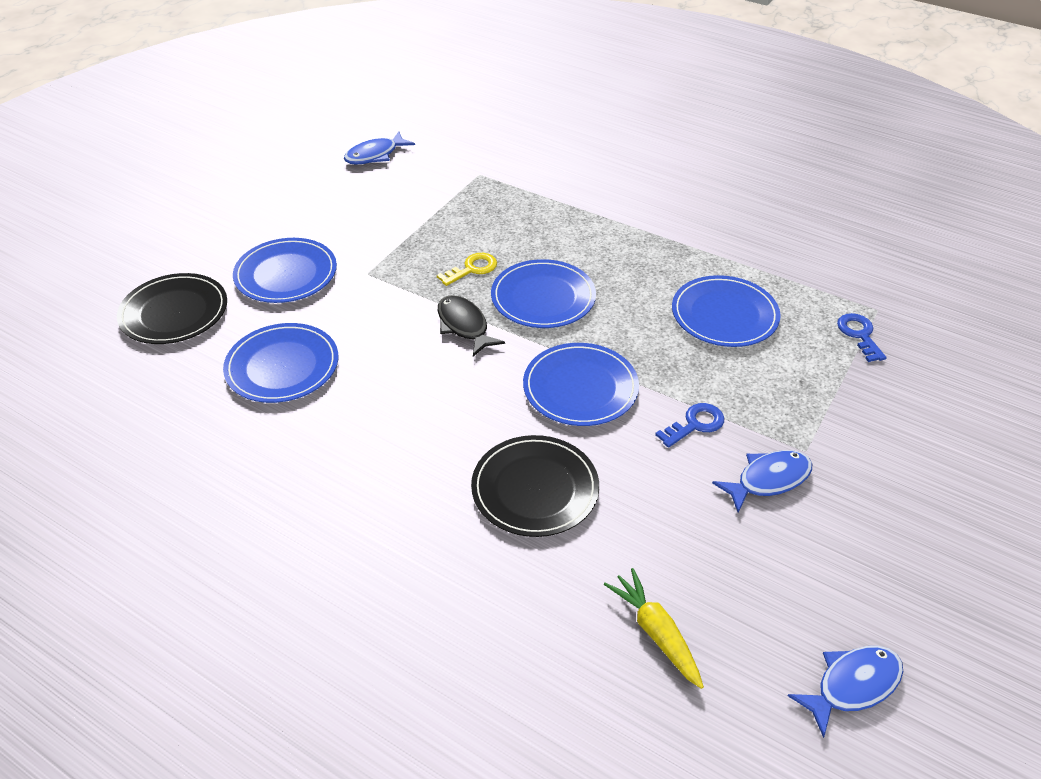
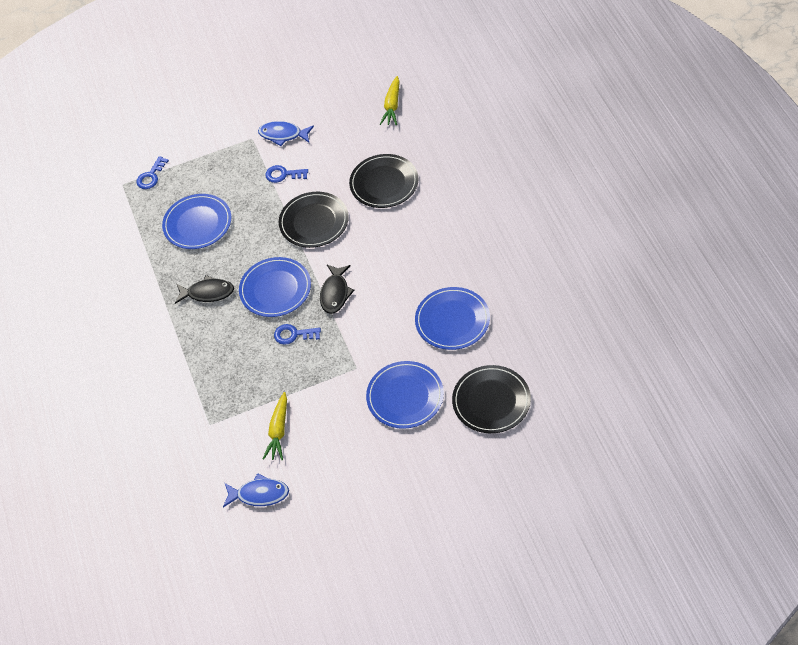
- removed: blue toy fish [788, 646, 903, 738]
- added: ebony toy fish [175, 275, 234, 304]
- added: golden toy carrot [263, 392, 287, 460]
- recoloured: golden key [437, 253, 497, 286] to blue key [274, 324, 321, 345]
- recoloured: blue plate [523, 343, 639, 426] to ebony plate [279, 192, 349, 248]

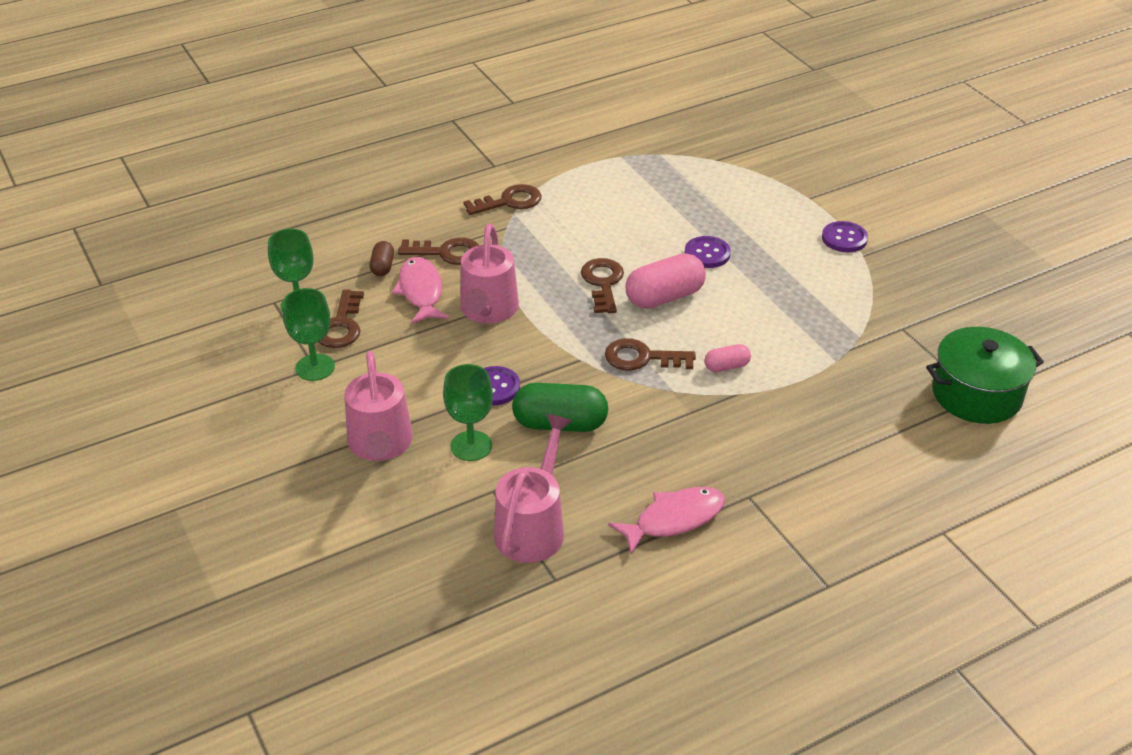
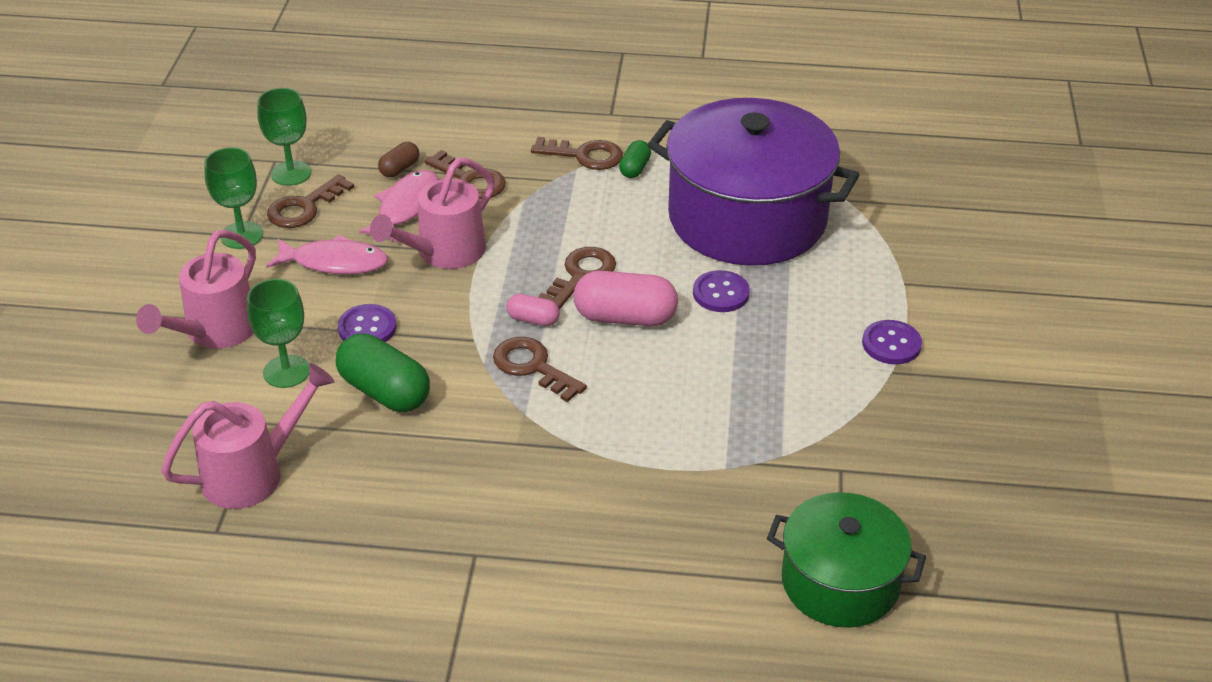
- added: emerald capsule [619, 140, 651, 178]
- added: violet stockpot [648, 98, 859, 266]
- moved: rose-pink toy fish [608, 487, 725, 554] to [266, 235, 388, 274]
- moved: rose-pink capsule [704, 344, 751, 372] to [506, 294, 560, 326]

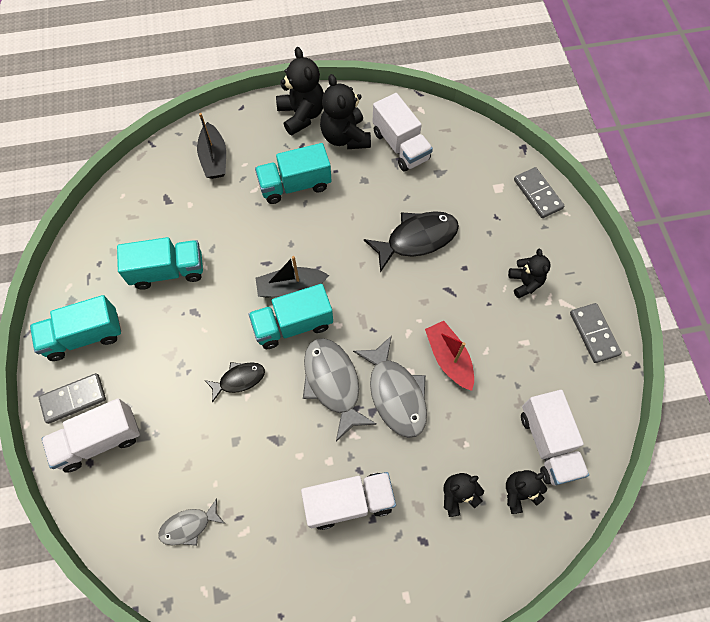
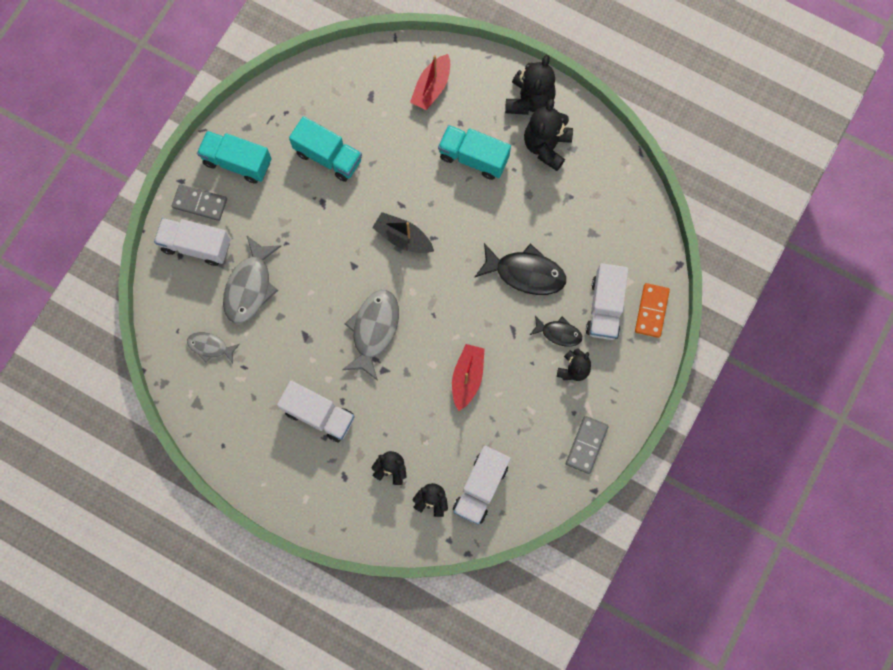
- removed: teal lorry [248, 284, 333, 349]
- moved: ebony toy fish [205, 362, 265, 403] to [530, 315, 582, 347]
- moved: ash-grey toy fish [353, 335, 427, 438] to [223, 236, 281, 324]
- moved: pure white lorry [372, 93, 433, 172] to [586, 263, 628, 340]
- recoloured: ebony toy boat [197, 113, 226, 179] to crimson toy boat [410, 54, 450, 110]
- recoloured: ash-grey domino [514, 167, 564, 218] to orange-coloured domino [635, 283, 670, 338]

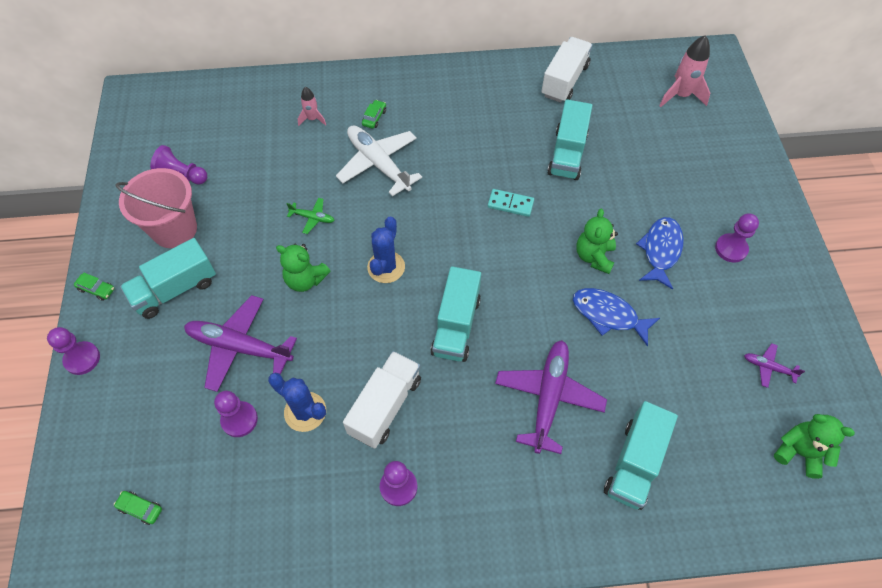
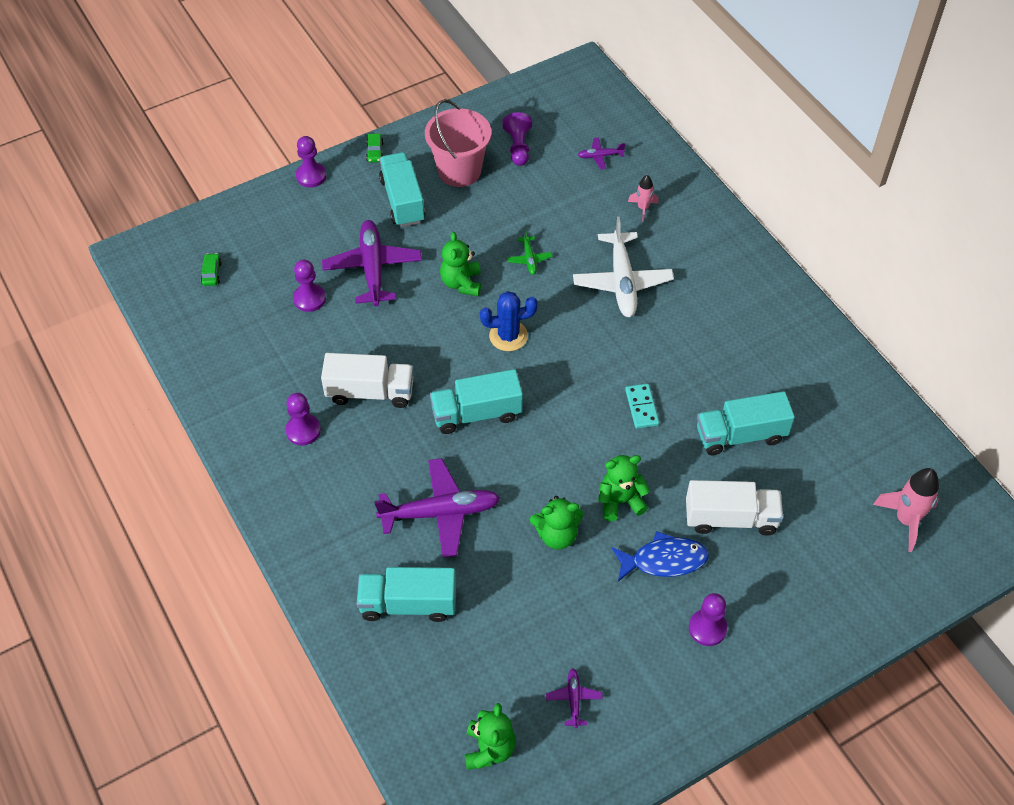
- removed: blue saguaro cactus [268, 373, 326, 432]
- removed: emerald toy car [362, 100, 386, 129]
- added: violet aeroplane [578, 138, 625, 169]
- moved: pure white lorry [541, 37, 592, 103] to [686, 480, 783, 536]
- replaced: blue toy fish [573, 288, 660, 346] to emerald teddy bear [530, 496, 583, 549]
- turned: teal lorry [120, 238, 216, 319] = [379, 152, 425, 227] 45 degrees clockwise
- turned: pure white aeroplane [336, 125, 422, 196] = [573, 216, 674, 317] 150 degrees clockwise

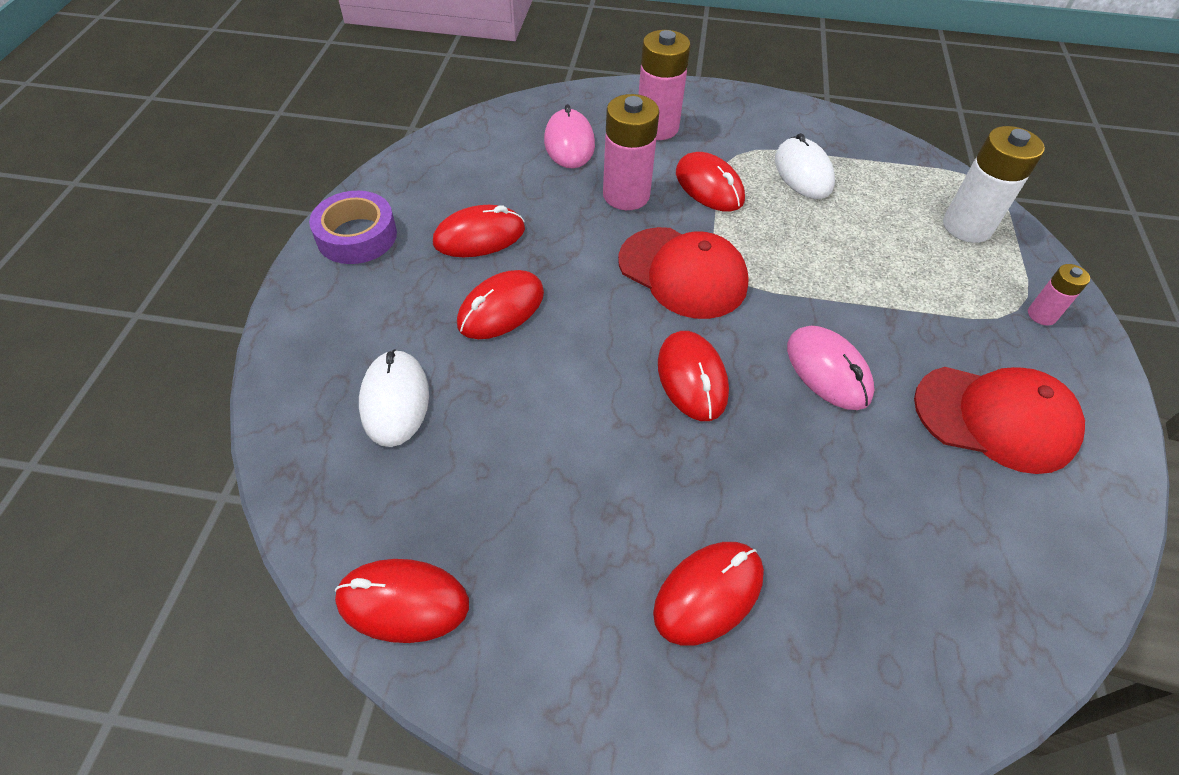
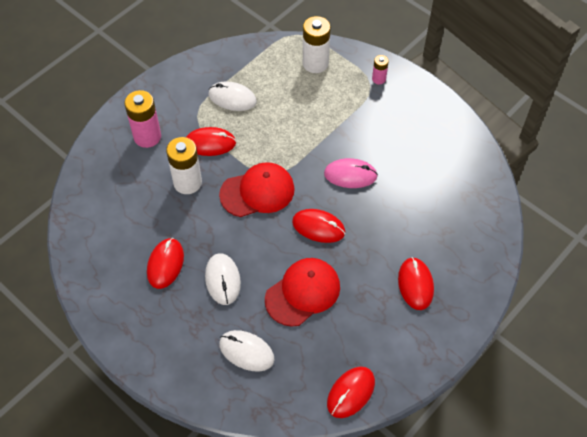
- removed: violet tape [309, 191, 397, 264]
- removed: rose-pink computer mouse [544, 104, 595, 168]
- moved: crimson peaked cap [914, 367, 1085, 474] to [265, 258, 340, 327]
- recoloured: crimson computer mouse [457, 270, 544, 339] to pure white computer mouse [205, 253, 241, 305]
- recoloured: rose-pink battery [603, 94, 659, 210] to pure white battery [166, 137, 202, 194]

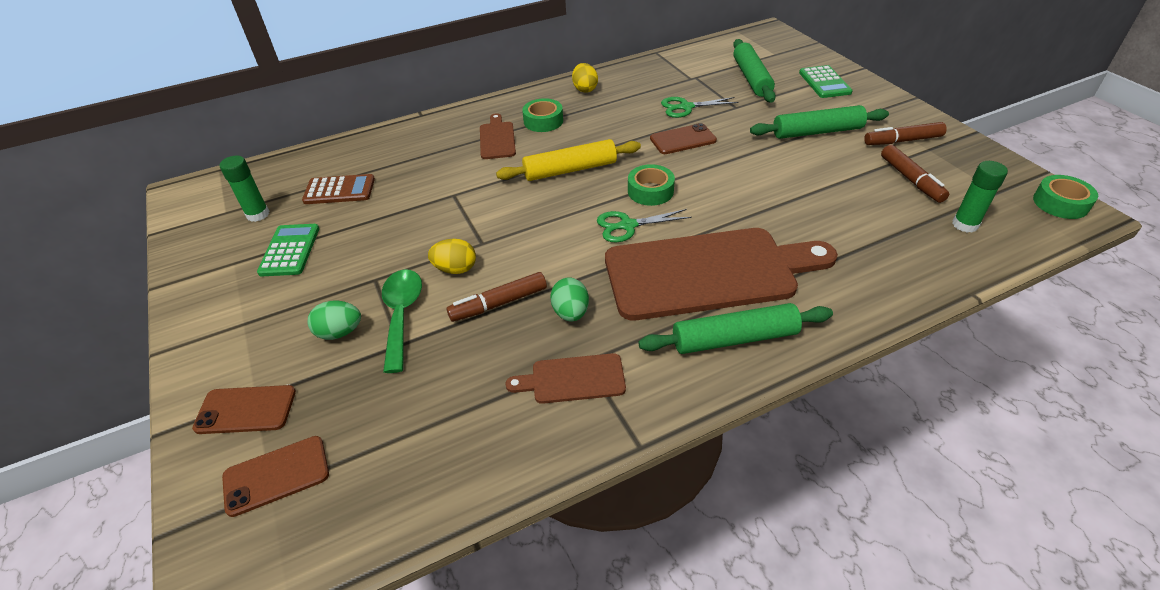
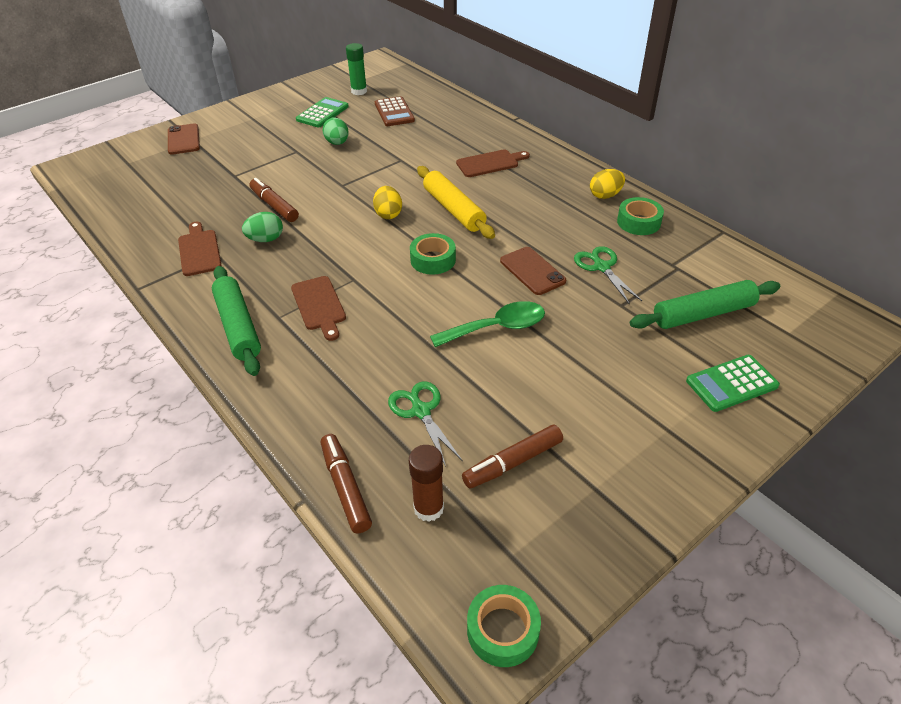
- removed: brown phone [222, 436, 329, 517]
- removed: emerald dough roller [750, 105, 889, 139]
- moved: emerald egg shape [308, 301, 361, 340] to [323, 117, 349, 145]
- moved: emerald teaspoon [382, 269, 422, 373] to [430, 301, 545, 347]
- moved: golden egg shape [428, 239, 476, 274] to [373, 186, 402, 219]
- moved: emerald tape [522, 98, 563, 132] to [617, 197, 664, 235]
- moved: emerald scissors [597, 209, 692, 242] to [388, 381, 463, 466]
- moved: brown felt pen [864, 122, 947, 145] to [321, 434, 372, 533]
- recoloured: emerald glue stick [952, 161, 1008, 233] to brown glue stick [409, 445, 444, 522]
- turned: emerald calculator [257, 224, 319, 276] = [296, 97, 349, 127] 45 degrees counterclockwise
- resized: brown chopping board [605, 228, 838, 320] = [291, 276, 346, 341] x0.44

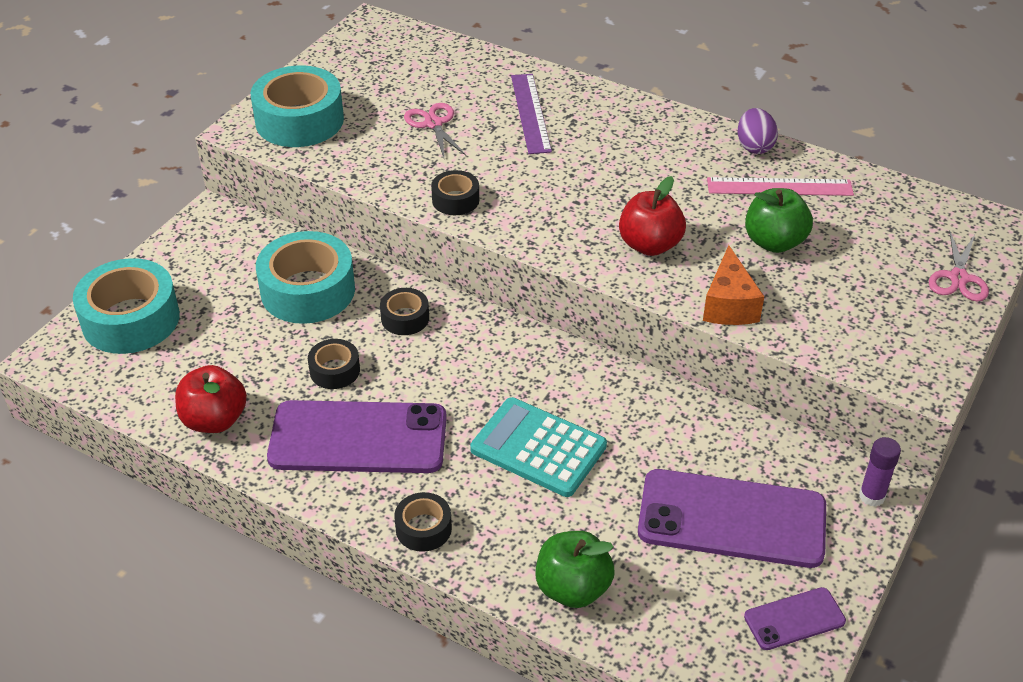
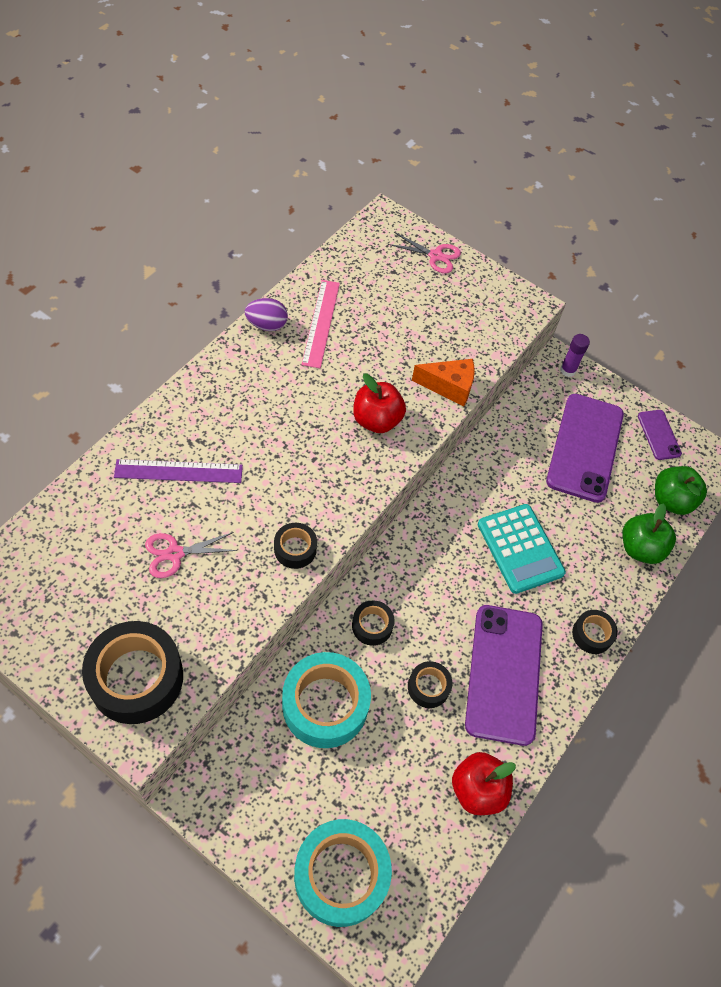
- moved: emerald apple fruit [745, 188, 813, 253] to [655, 466, 707, 515]
- recoloured: teal tape [251, 66, 344, 147] to ebony tape [82, 621, 183, 724]
- turned: teal calculator [470, 397, 607, 497] = [478, 504, 566, 594] 60 degrees counterclockwise

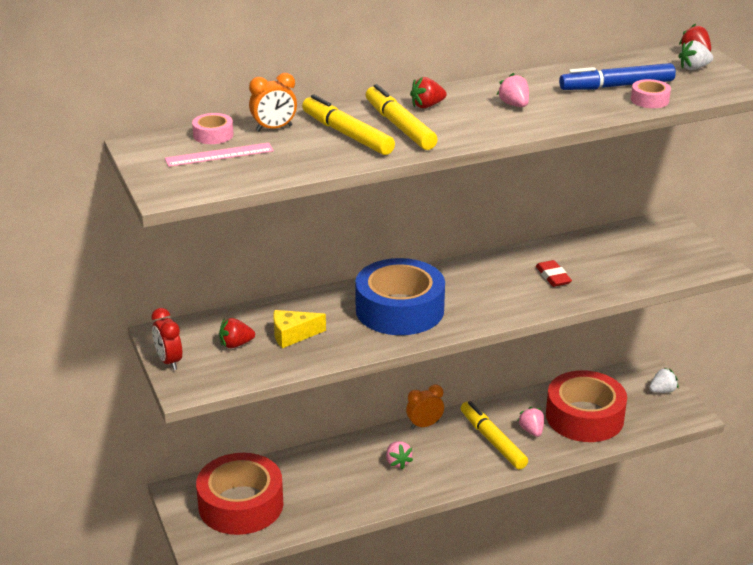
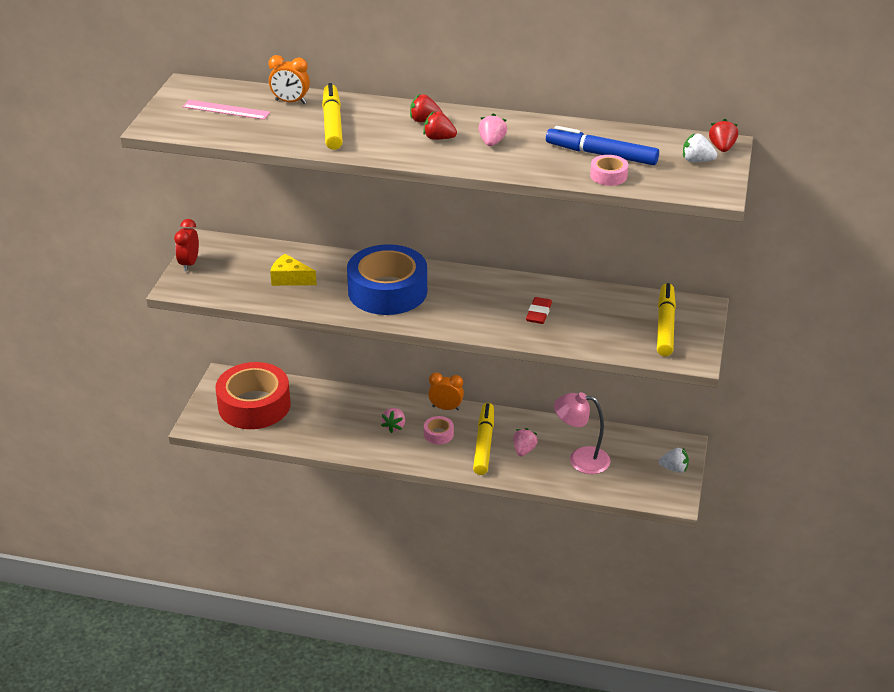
- moved: rose-pink tape [192, 113, 234, 144] to [424, 416, 454, 444]
- moved: crimson berry [219, 318, 255, 348] to [423, 111, 457, 140]
- moved: golden felt pen [366, 84, 438, 150] to [657, 283, 676, 356]
- replaced: crimson tape [546, 370, 627, 442] to rose-pink lamp [554, 392, 610, 474]

